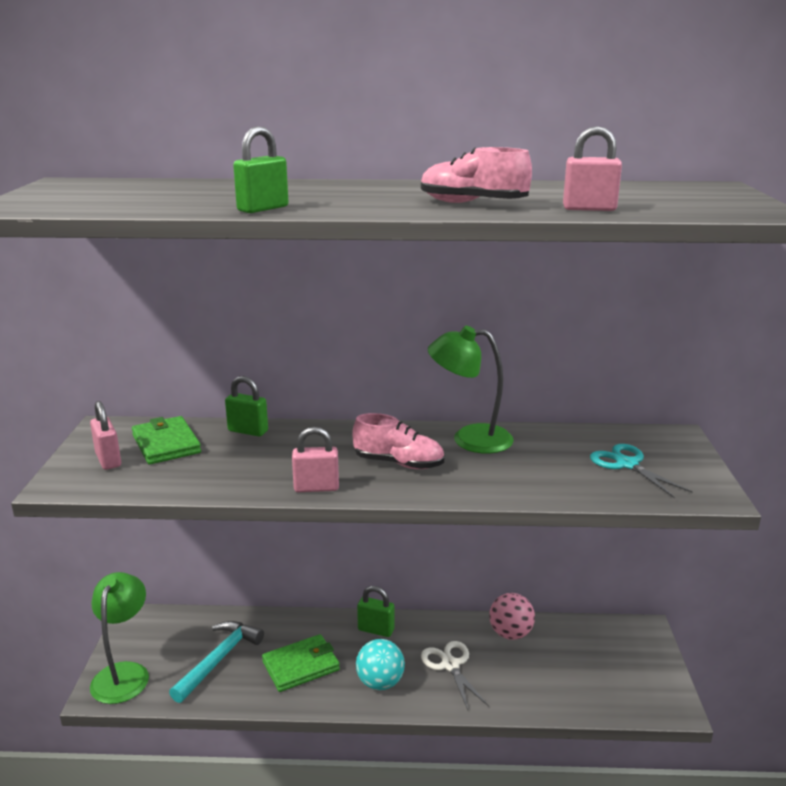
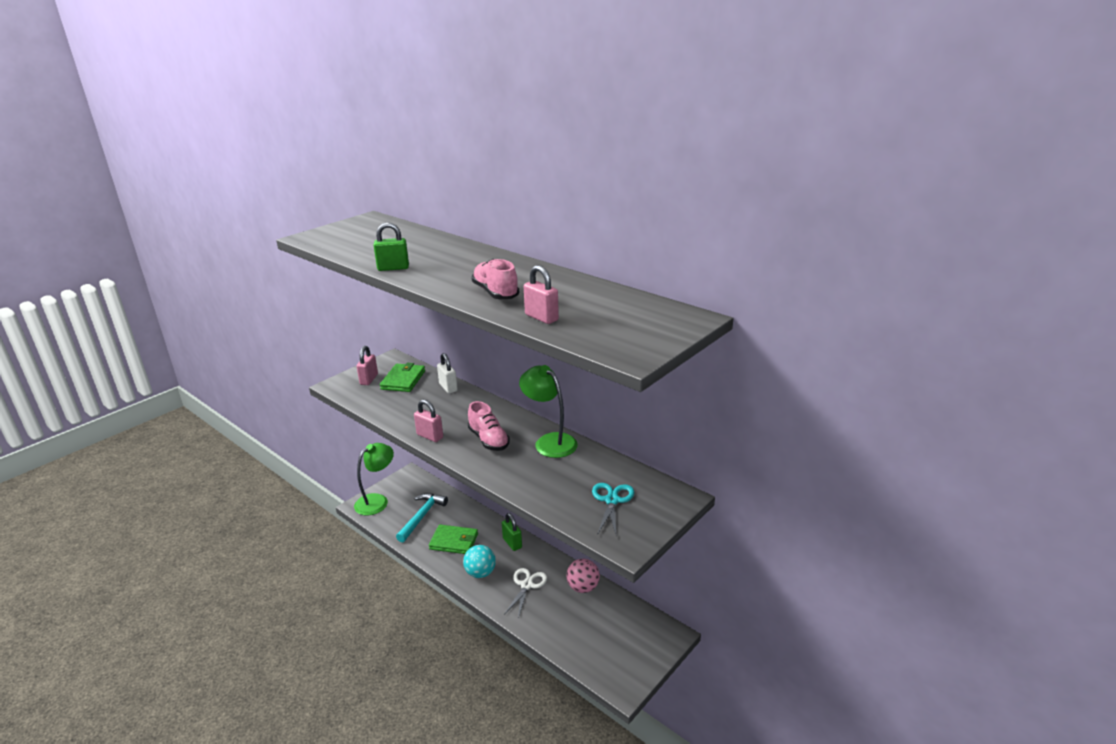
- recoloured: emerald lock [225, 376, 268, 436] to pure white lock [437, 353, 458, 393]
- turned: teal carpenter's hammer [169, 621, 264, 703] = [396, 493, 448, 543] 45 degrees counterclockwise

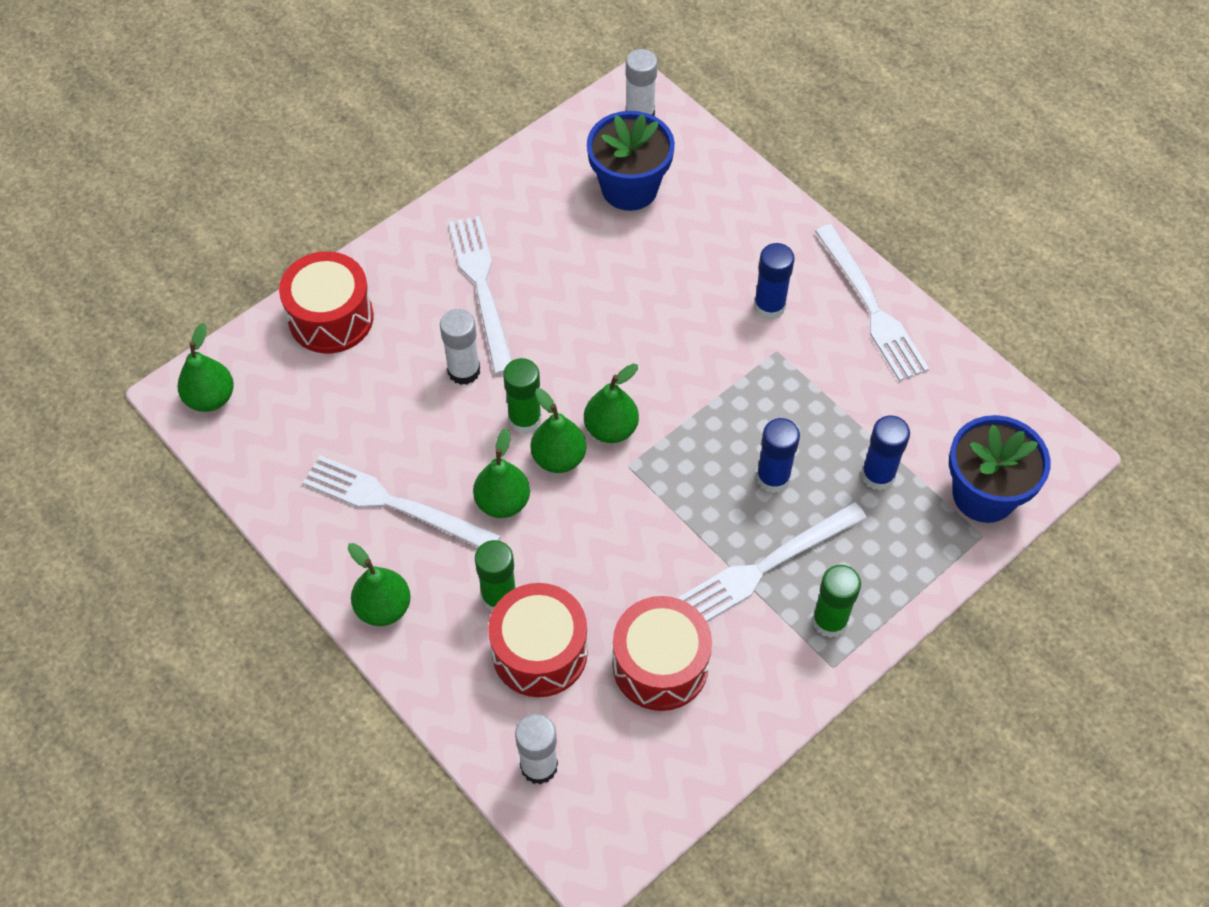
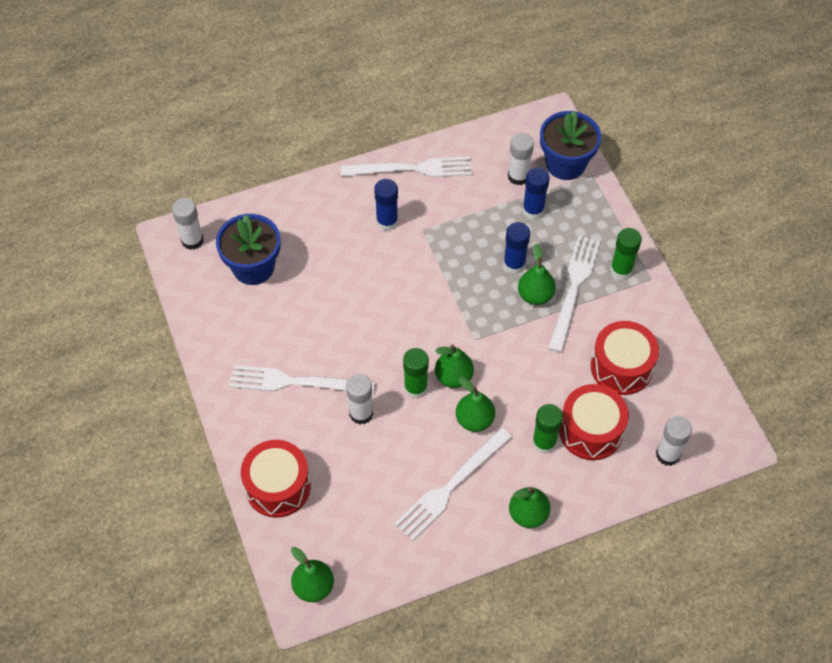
- added: pure white glue stick [508, 133, 534, 185]
- moved: emerald pear fruit [584, 364, 639, 443] to [518, 244, 556, 305]
- turned: pure white table fork [677, 502, 867, 622] = [548, 236, 600, 353] 150 degrees counterclockwise

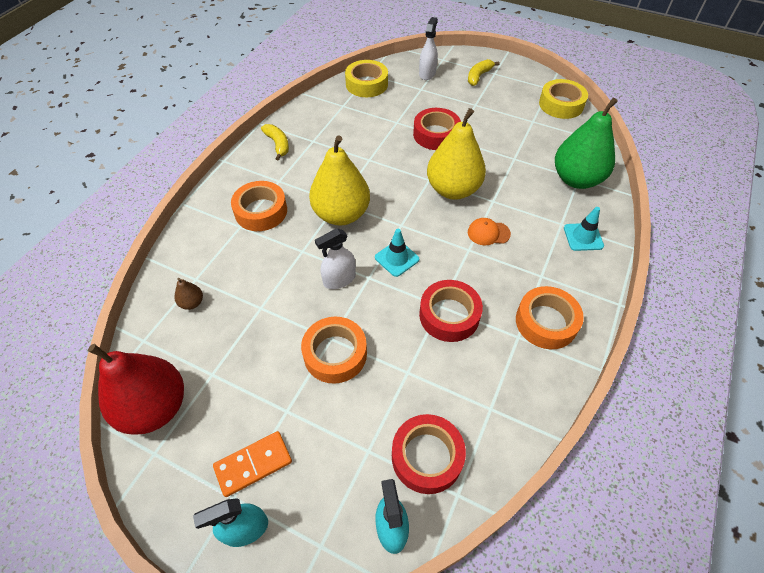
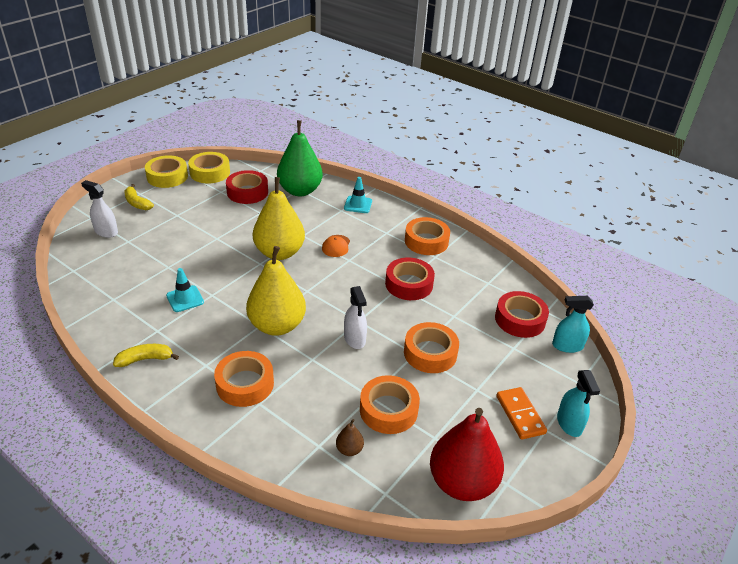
- added: orange-coloured tape [360, 375, 420, 434]
- moved: golden tape [345, 60, 388, 97] to [145, 155, 188, 188]
- moved: teal road cone [375, 229, 419, 277] to [166, 268, 204, 312]
- moved: crimson tape [413, 108, 461, 150] to [226, 170, 268, 204]

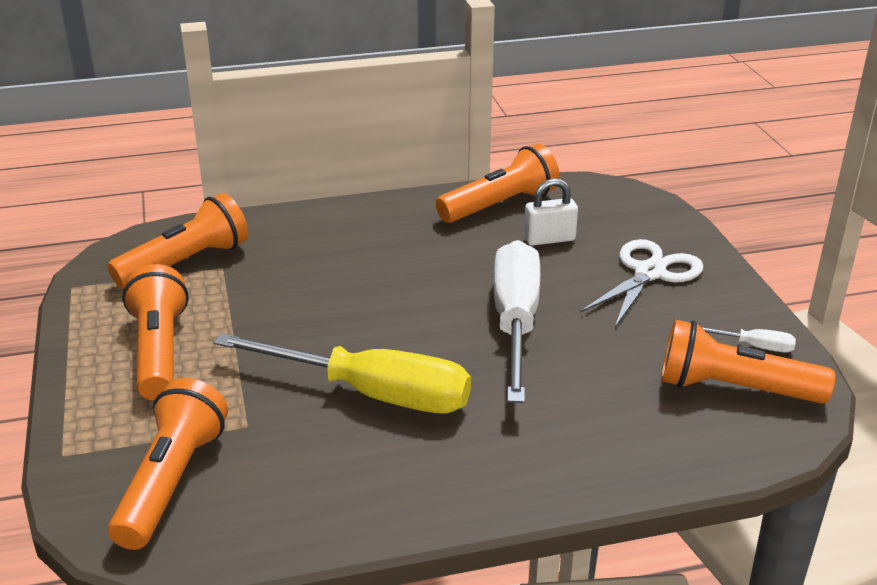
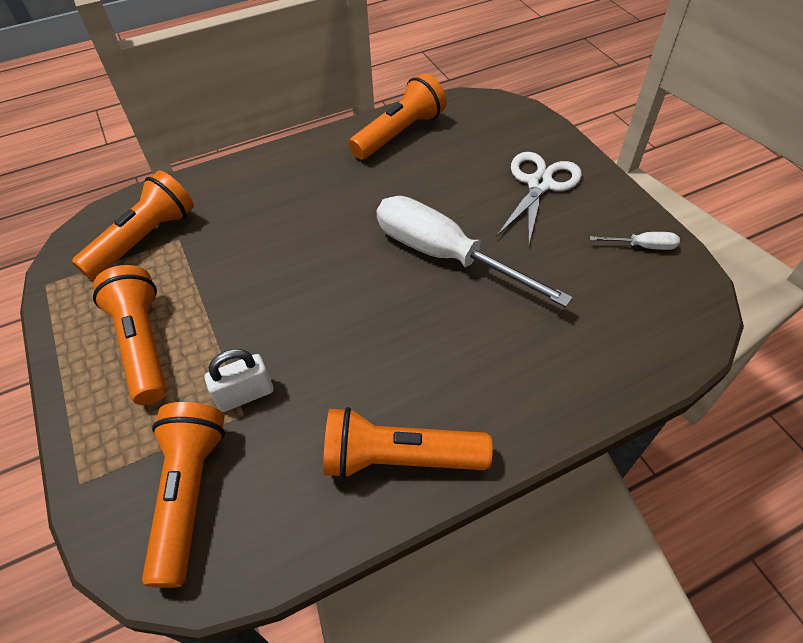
- removed: golden flat screwdriver [214, 333, 471, 413]
- moved: pure white lock [524, 178, 578, 246] to [205, 349, 274, 412]
- moved: orange-coloured torch [661, 319, 835, 404] to [323, 407, 493, 479]
- turned: pure white flat screwdriver [494, 240, 540, 403] = [376, 196, 573, 307] 45 degrees counterclockwise

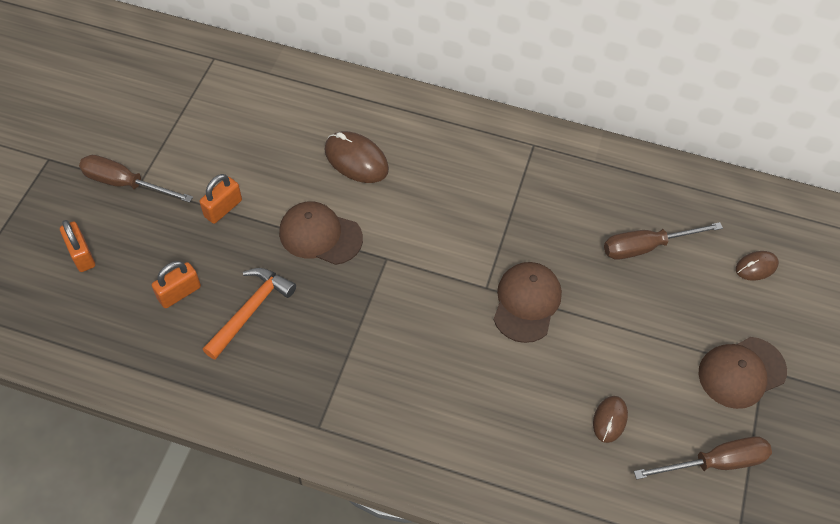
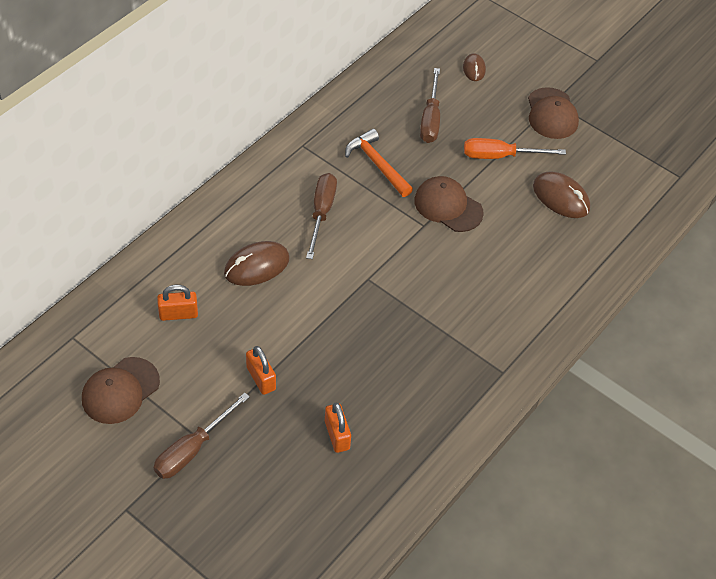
- added: orange-coloured flat screwdriver [464, 138, 566, 159]
- moved: orange-coloured lock [60, 220, 95, 272] to [157, 285, 198, 321]
- moved: orange-coloured carpenter's hammer [203, 268, 296, 360] to [345, 129, 413, 197]
- moved: brown peaked cap [279, 202, 363, 265] to [82, 357, 160, 424]
- moved: brown flat screwdriver [634, 436, 772, 479] to [306, 173, 337, 259]
- resized: brown computer mouse [593, 396, 628, 443] = [533, 171, 590, 218] x1.68

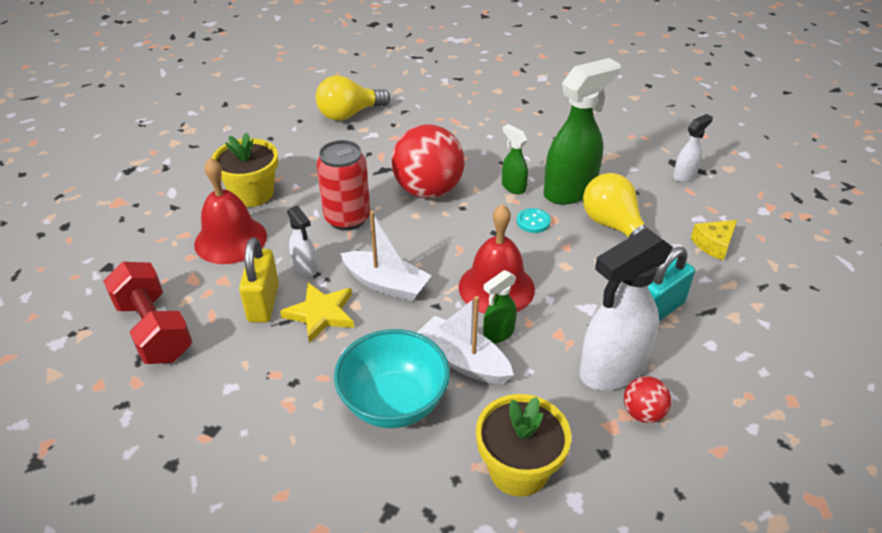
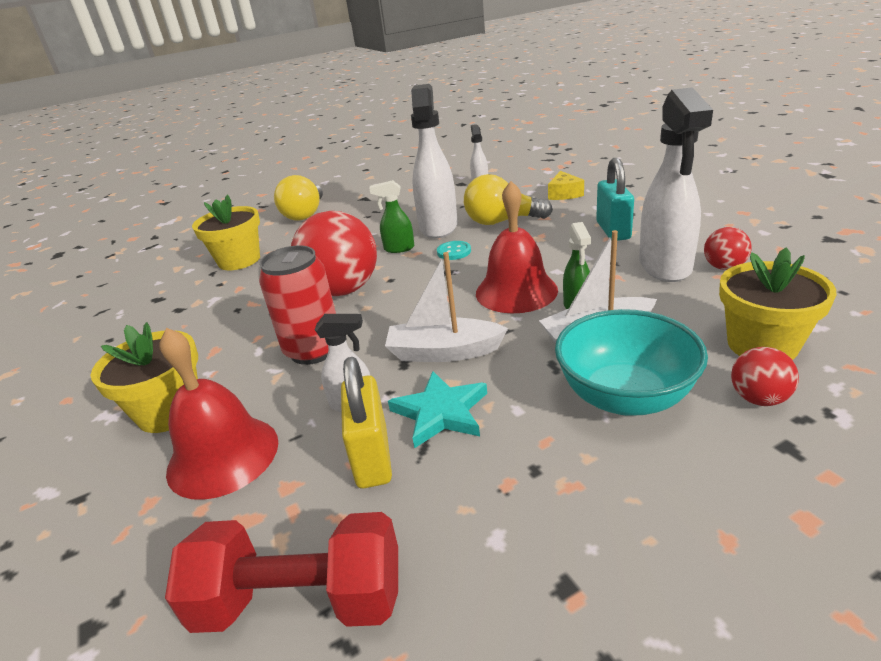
- added: golden potted plant [192, 195, 260, 270]
- added: crimson sphere [731, 347, 799, 406]
- moved: golden lightbulb [316, 75, 390, 121] to [274, 175, 323, 221]
- recoloured: golden star shape [280, 283, 354, 343] to teal star shape [388, 371, 487, 449]
- recoloured: emerald spray cleaner [544, 58, 621, 205] to pure white spray cleaner [411, 84, 458, 239]
- turned: golden lock [239, 238, 279, 322] = [341, 357, 392, 488] 45 degrees clockwise
- turned: pure white toy boat [340, 211, 432, 301] = [385, 252, 508, 362] 150 degrees counterclockwise

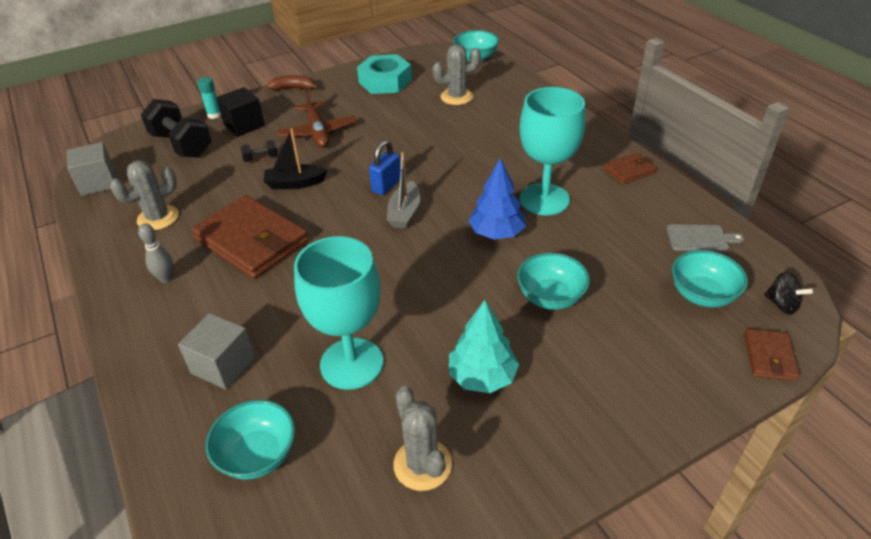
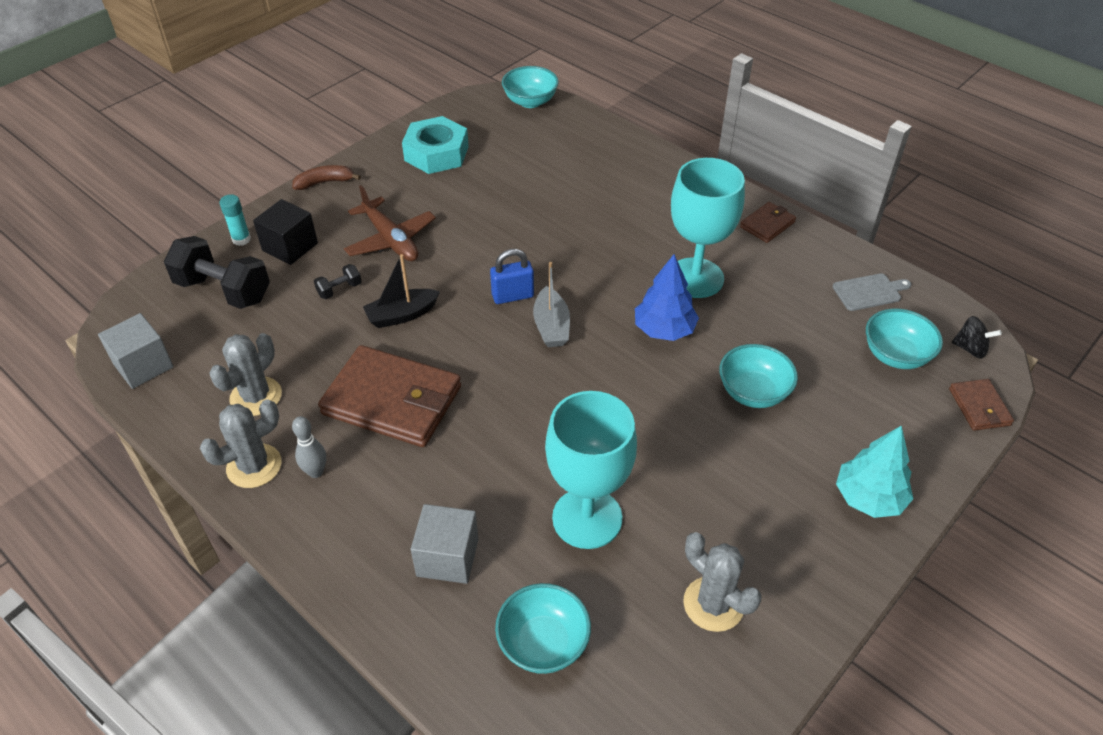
- moved: ash-grey saguaro cactus [432, 44, 481, 105] to [200, 399, 282, 488]
- moved: teal tree [449, 300, 519, 393] to [836, 425, 913, 518]
- turned: blue lock [369, 140, 401, 195] = [490, 249, 534, 304] 60 degrees clockwise

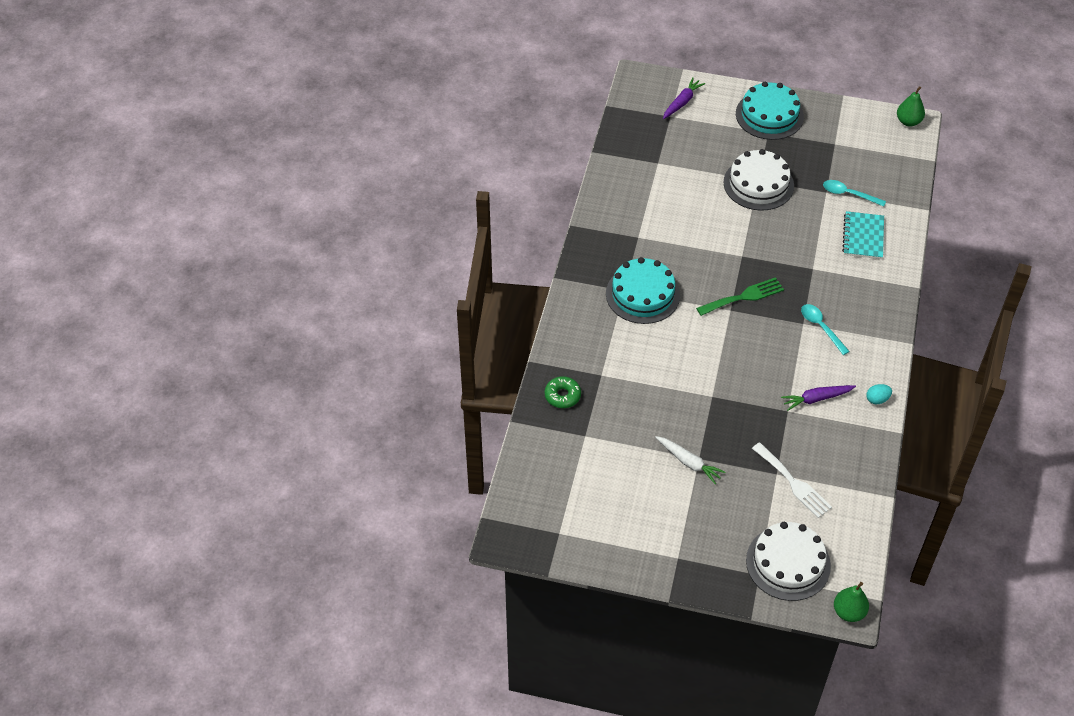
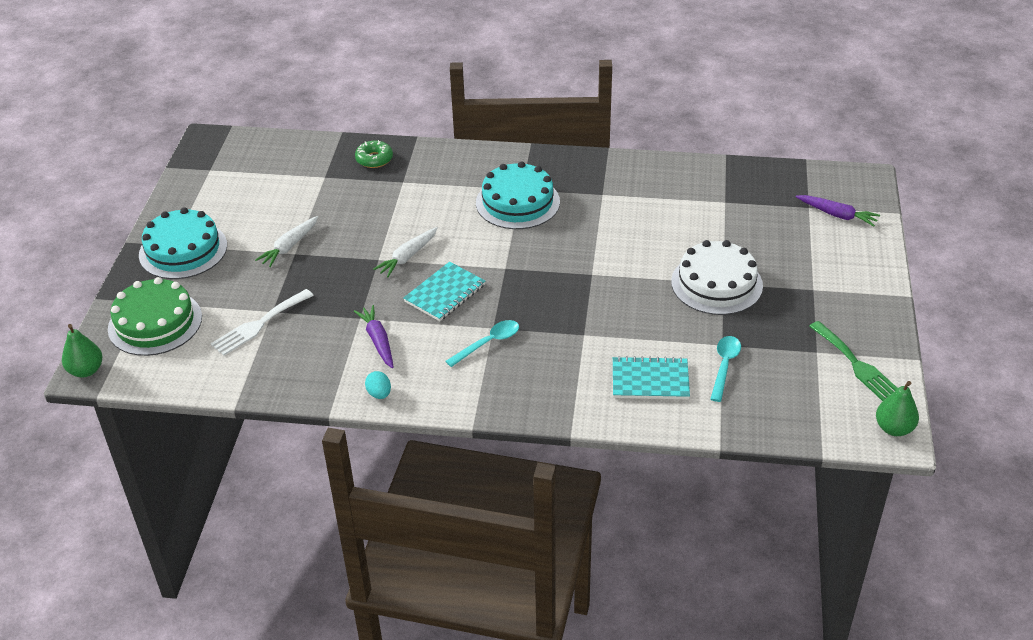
- added: pure white toy carrot [373, 227, 438, 277]
- added: teal notebook [403, 262, 485, 321]
- moved: emerald table fork [696, 277, 784, 316] to [809, 321, 898, 401]
- moved: teal cake [736, 82, 804, 140] to [139, 207, 227, 279]
- recoloured: pure white cake [746, 522, 831, 601] to emerald cake [108, 277, 202, 356]

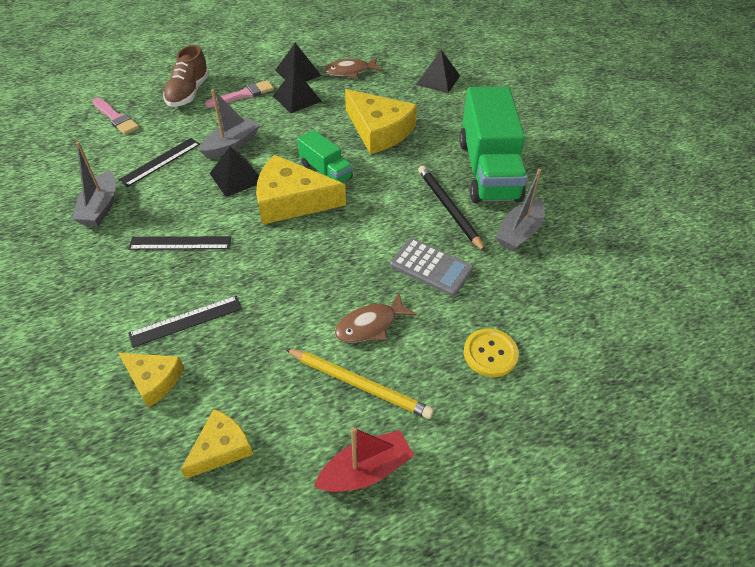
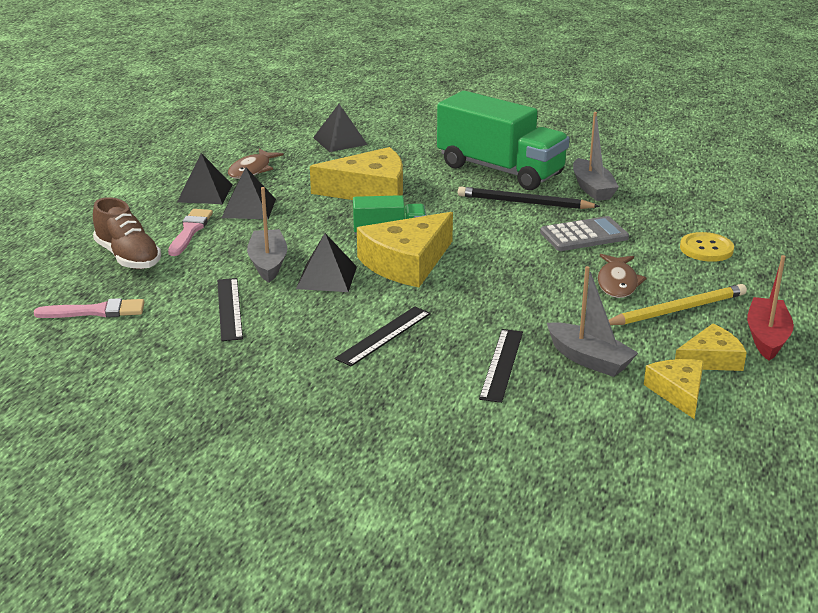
- moved: ash-grey toy boat [72, 142, 116, 226] to [547, 266, 638, 377]
- moved: golden piece of cheese [118, 353, 184, 408] to [675, 324, 747, 371]

